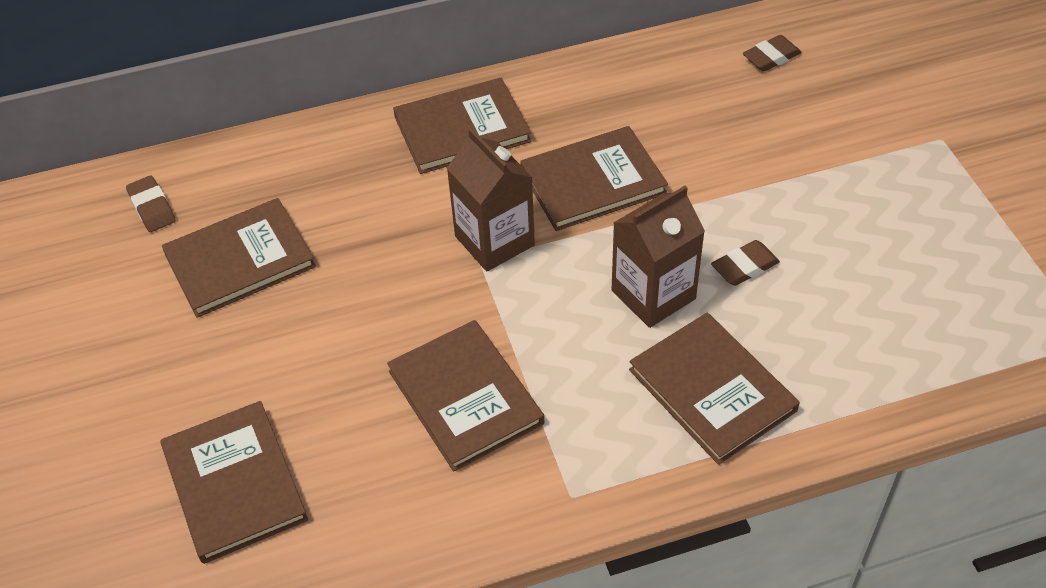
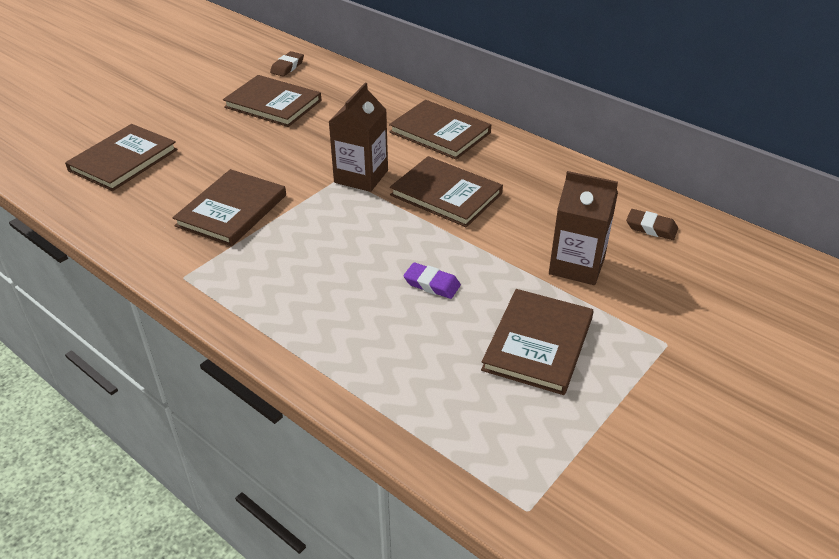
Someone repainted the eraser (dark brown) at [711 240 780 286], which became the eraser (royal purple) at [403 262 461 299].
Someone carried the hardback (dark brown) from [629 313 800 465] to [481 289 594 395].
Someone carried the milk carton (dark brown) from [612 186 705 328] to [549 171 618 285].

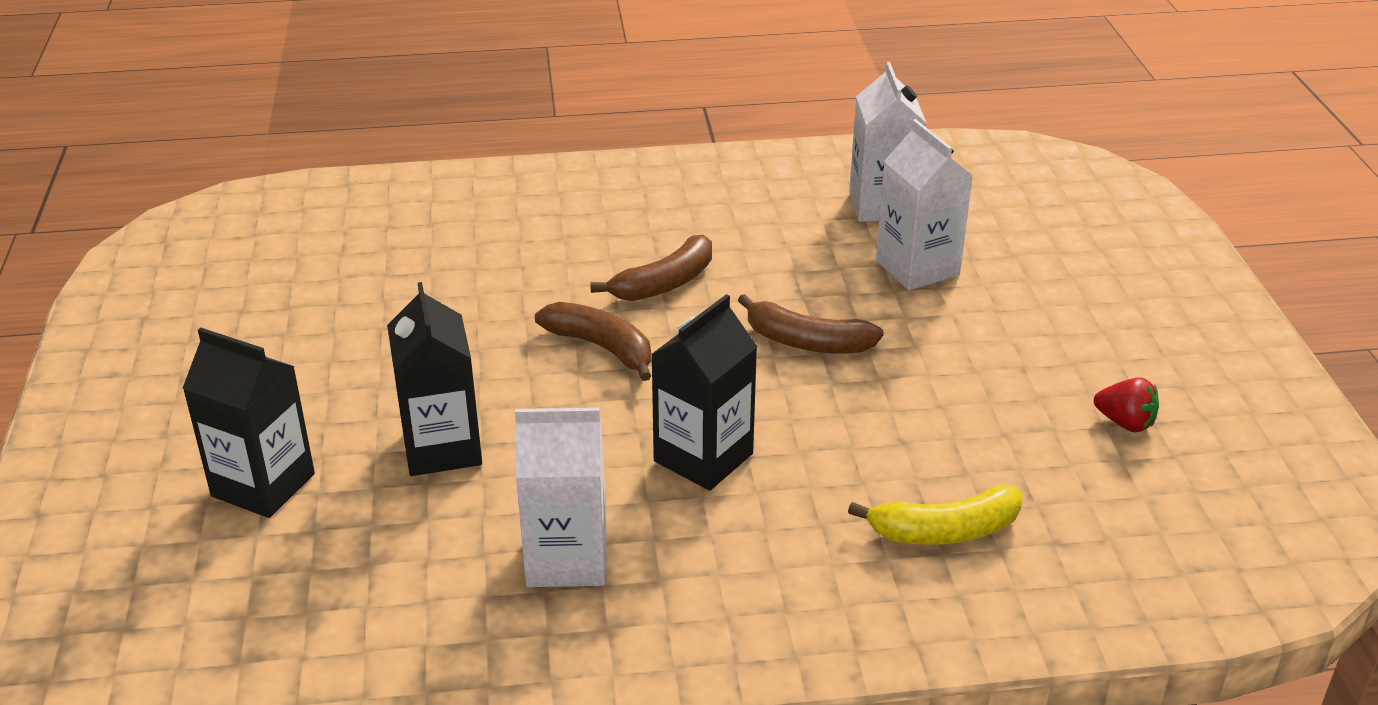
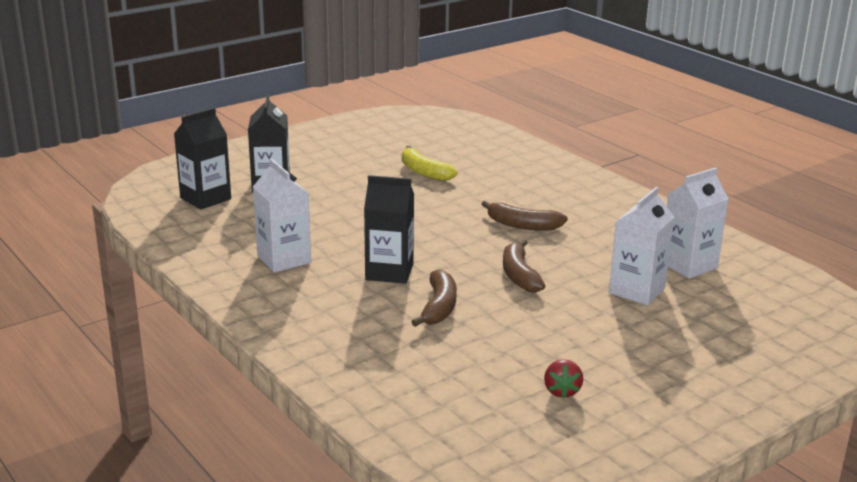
Someone carried the milk carton (black) from [387 282 482 476] to [174 108 231 210].
Someone carried the toy banana (yellow) from [848 485 1023 545] to [402 146 457 181].
Someone carried the toy banana (dark brown) from [535 302 651 381] to [411 269 457 327].

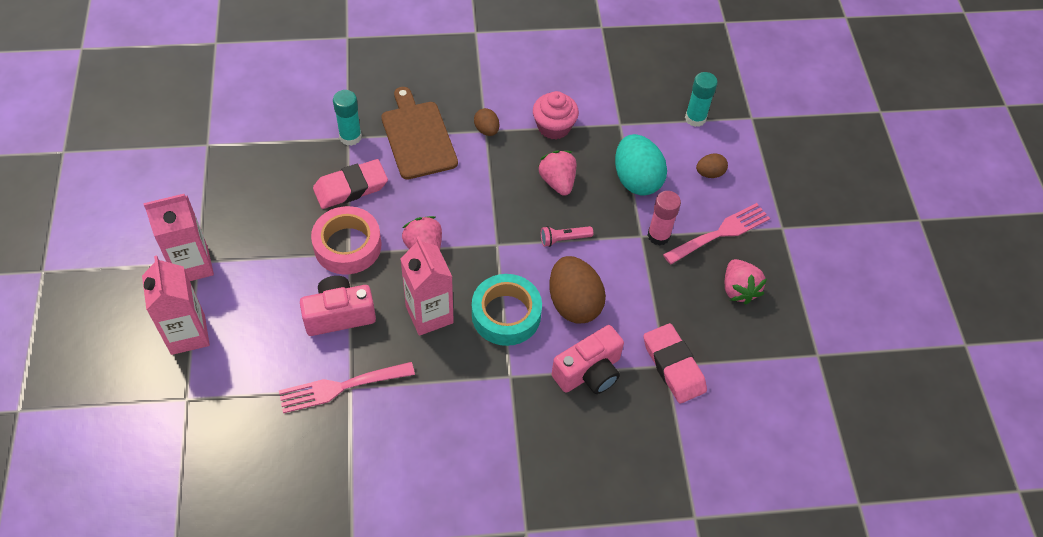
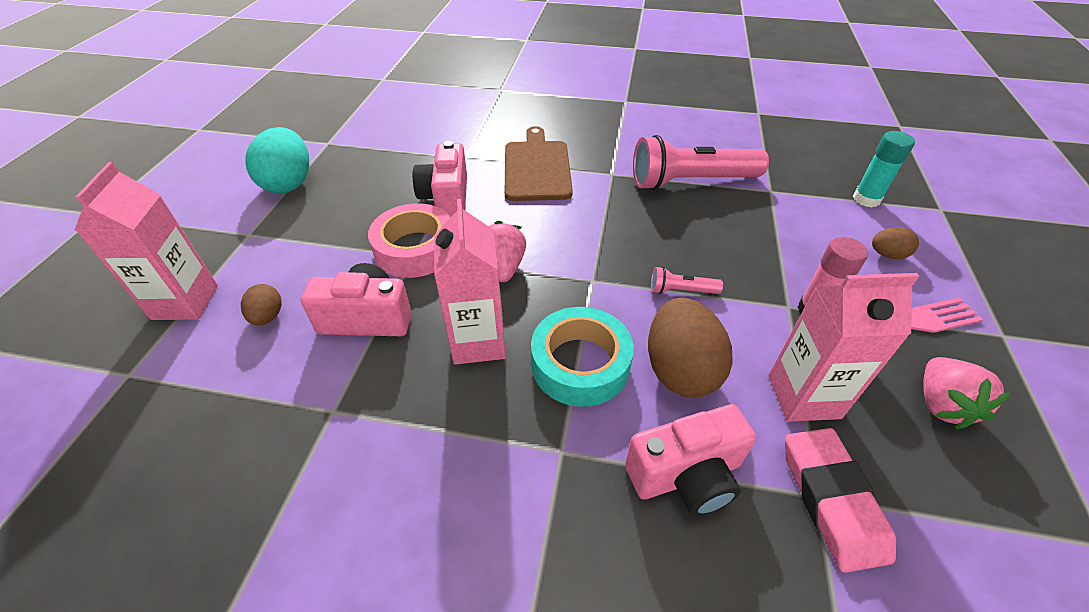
Someone carried the egg (dark brown) from [474 108 499 136] to [241 284 282 325].
Someone carried the egg (aqua) from [615 134 667 196] to [245 127 309 193].
Someone swapped the eraser (rose-pink) at [313 159 388 209] for the camera (rose-pink) at [413 141 467 217].
Someone swapped the fairy cake (rose-pink) at [533 91 579 139] for the torch (rose-pink) at [633 135 769 190].
Someone carried the milk carton (rose-pink) from [143 194 214 281] to [769 273 919 422].
Someone took away the fork (rose-pink) at [279 362 415 413].
Someone took away the stick of glue (aqua) at [333 90 362 146].
Someone took away the strawberry (rose-pink) at [538 150 576 196].

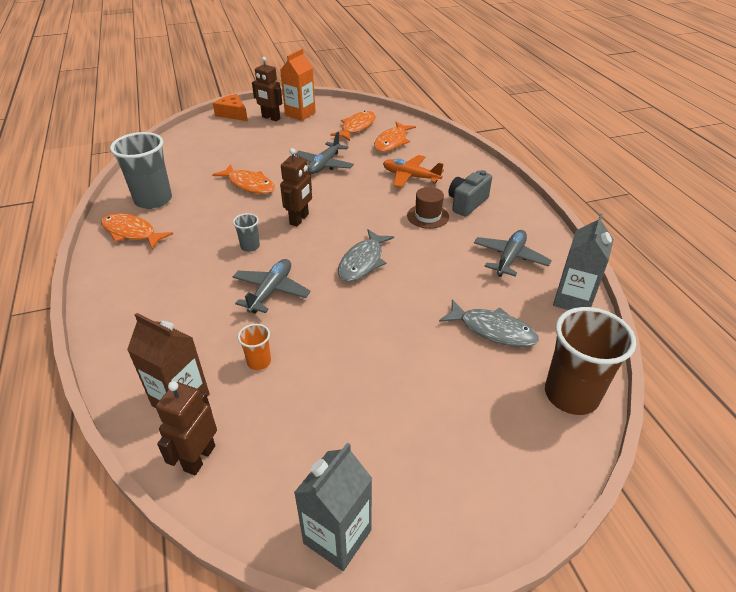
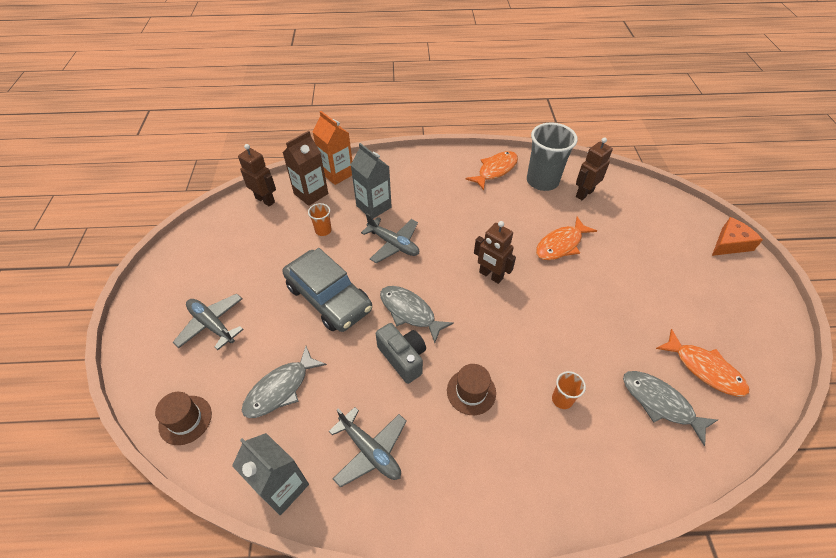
Someone swapped the tumbler (dark brown) at [545 307 636 415] for the tall hat (dark brown) at [155 392 212 445].
Someone carried the plane (ash-grey) from [295 132 354 174] to [173 294 244 350].
Someone put down the automobile (ash-grey) at [283 248 372 332].
Someone carried the milk carton (orange-coloured) from [280 49 316 121] to [313 111 352 185].
Someone carried the milk carton (ash-grey) from [294 443 372 571] to [351 143 392 218].
Someone carried the camera (ash-grey) from [449 170 492 217] to [376 323 426 384].
Someone swapped the plane (orange-coloured) at [383 155 444 188] for the tumbler (orange-coloured) at [552 371 586 409].
Someone carried the robot figure (dark brown) from [252 57 282 121] to [576 137 613 200].
Someone repainted the fish (orange-coloured) at [374 122 416 152], which became the fish (ash-grey) at [623 371 718 446].
Someone took away the tumbler (ash-grey) at [233 213 260 252].

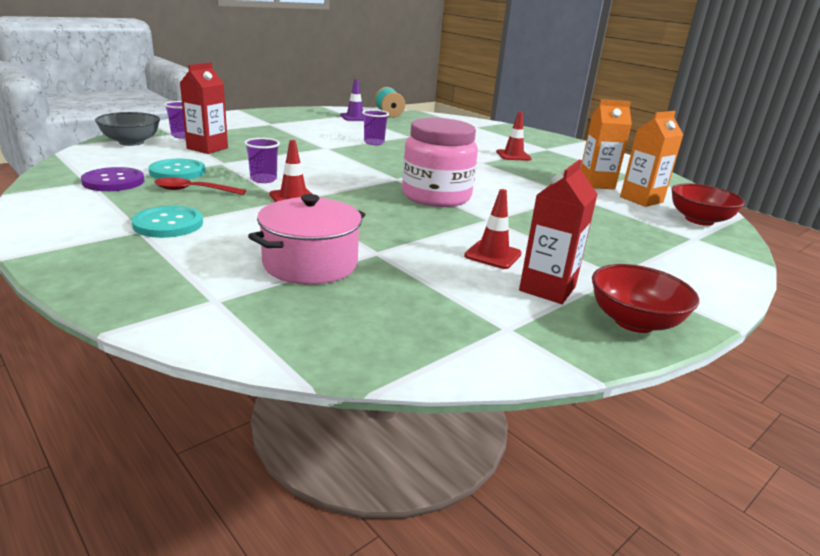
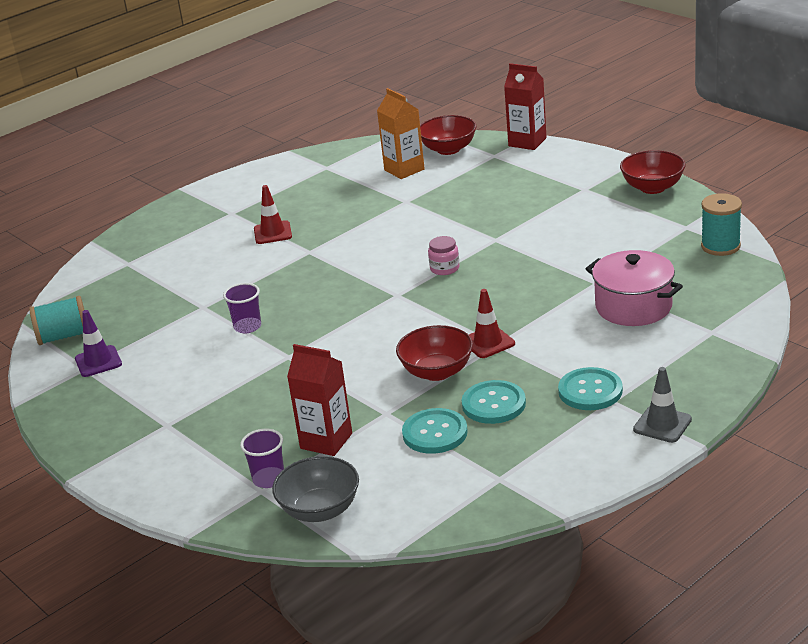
Someone swapped the tumbler (royal purple) at [244 138 280 183] for the serving bowl (red) at [396 325 473 381].
Someone scaled the preserve jar (rose-pink) at [402 118 478 207] by 0.42.
Someone swapped the tablespoon (red) at [155 177 246 195] for the shirt button (aqua) at [462 380 526 424].
Someone carried the milk carton (red) from [519 160 598 304] to [504 63 547 150].
Someone put down the safety cone (ash-grey) at [633 367 692 443].
Someone put down the bobbin (aqua) at [701 193 742 256].
Someone took away the shirt button (royal purple) at [81 167 144 191].
Someone took away the safety cone (red) at [464 189 522 269].
Someone took away the milk carton (orange-coloured) at [580 99 632 189].

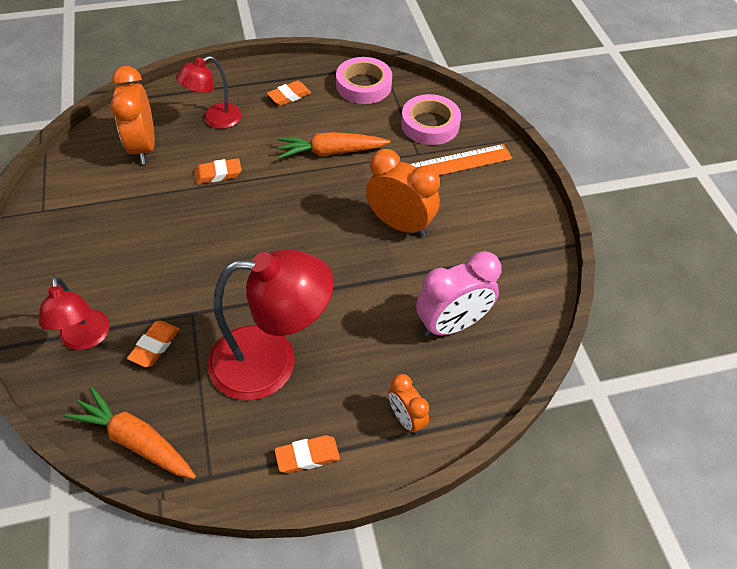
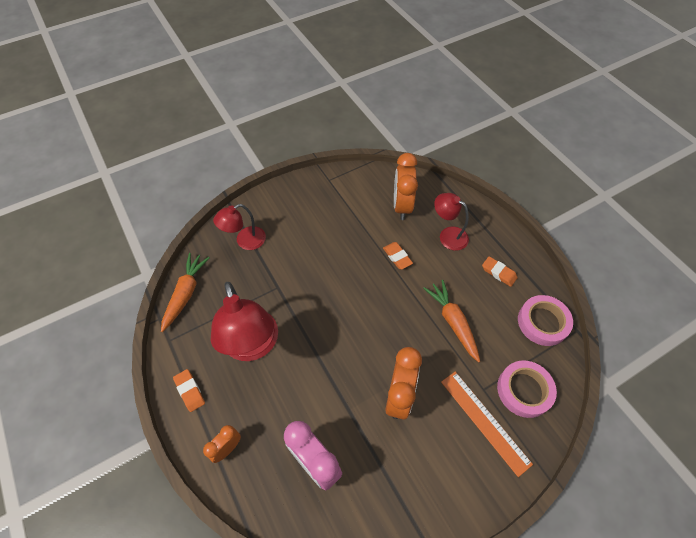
Someone rotated the clock (orange-coloured) at [111 66 155 164] by 60 degrees counterclockwise.
Someone took away the eraser (orange-coloured) at [127 321 180 367].

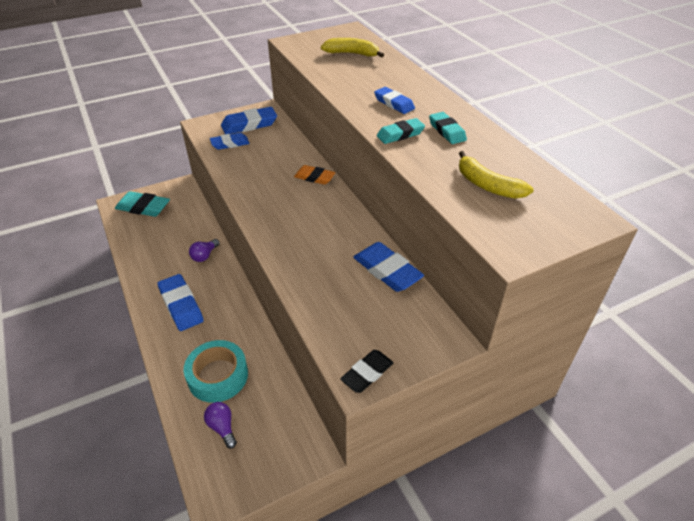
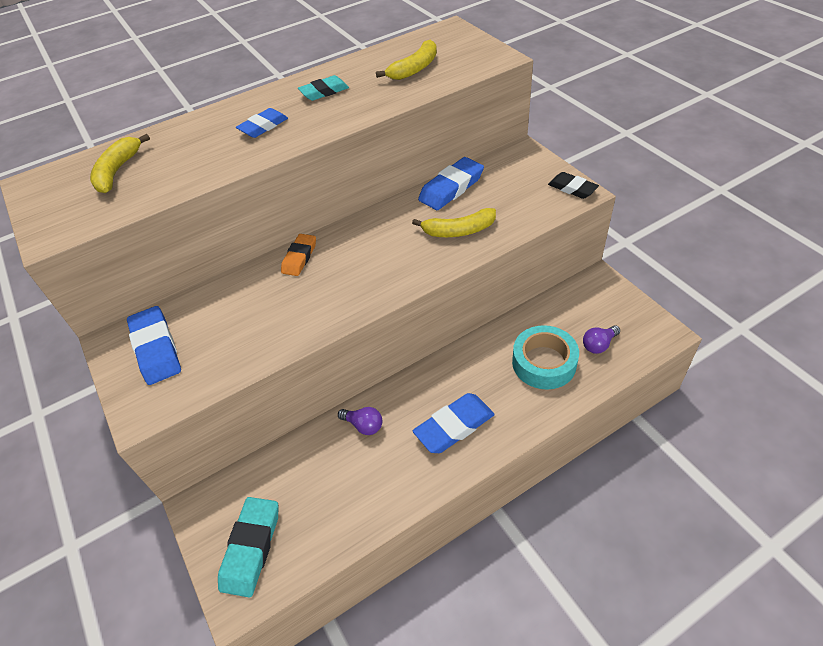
Someone put down the toy banana (yellow) at [412 208 496 237].
Someone took away the eraser (cobalt) at [210 133 250 150].
Someone took away the eraser (aqua) at [377 118 425 144].

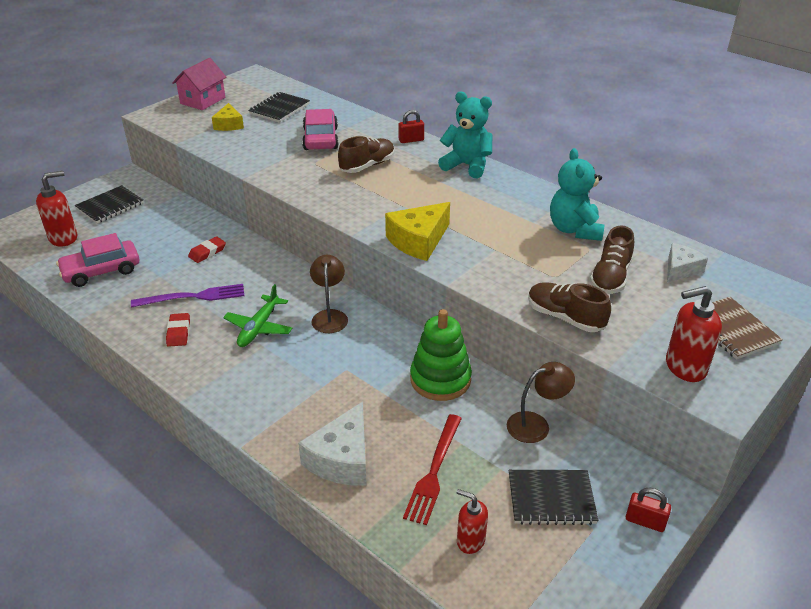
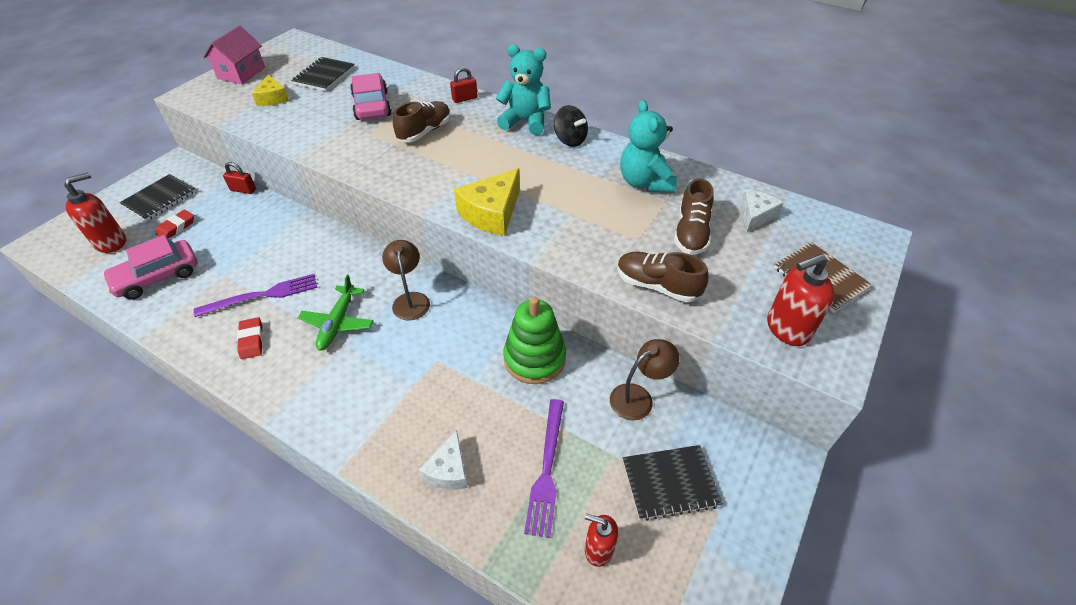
Someone carried the eraser (red) from [188 236 226 263] to [155 210 194 239].
Someone carried the small lock (red) from [626 488 671 532] to [223 162 256 194].
Someone scaled the cheese (snow-white) at [298 402 367 486] by 0.62.
Someone repainted the fork (red) at [403 414 462 525], which became the fork (royal purple) at [524 399 564 538].
Someone put down the spinning top (black) at [554 105 588 147].

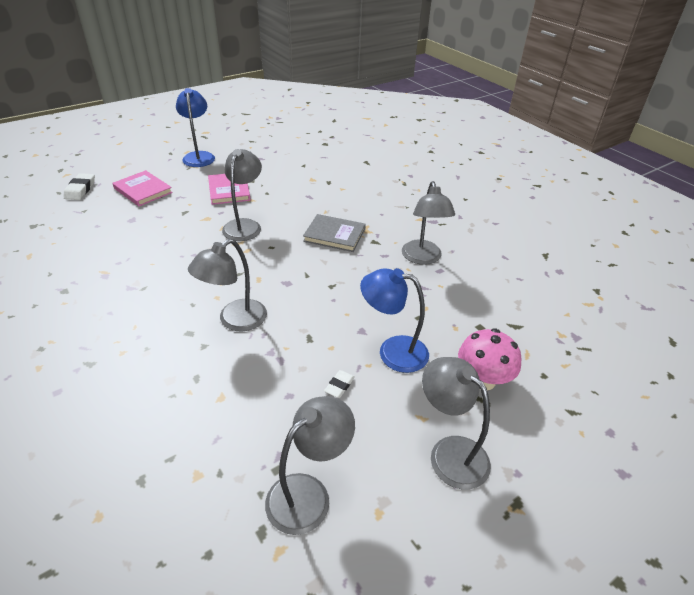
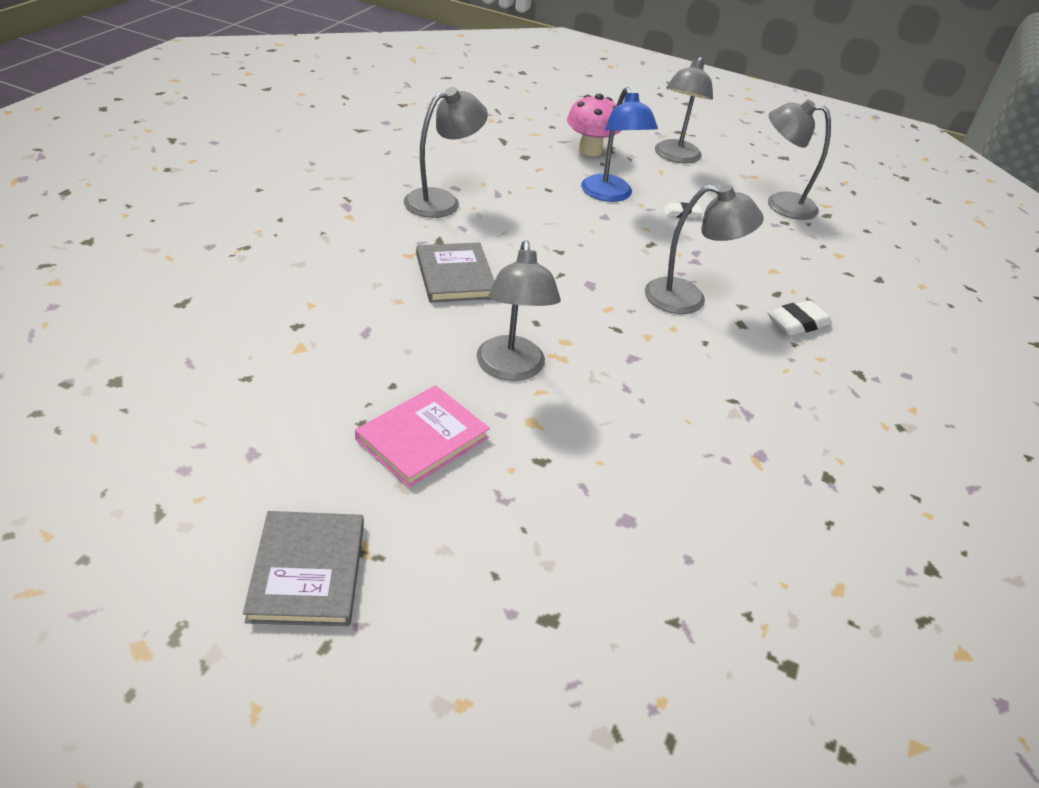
Someone swapped the desk lamp (cobalt) at [176 88 215 167] for the hardback (ash-grey) at [243 511 364 626].
Someone rotated the desk lamp (ash-grey) at [222 149 262 241] by 75 degrees counterclockwise.
Someone carried the eraser (snow-white) from [64 173 95 200] to [767 300 832 336].
Someone took away the hardback (rose-pink) at [112 170 173 206].

